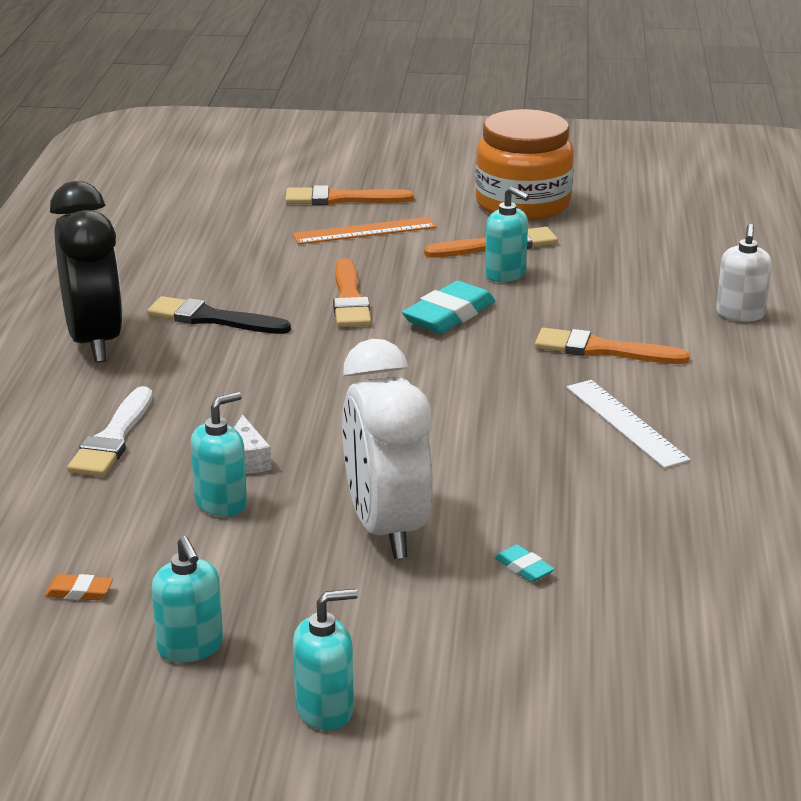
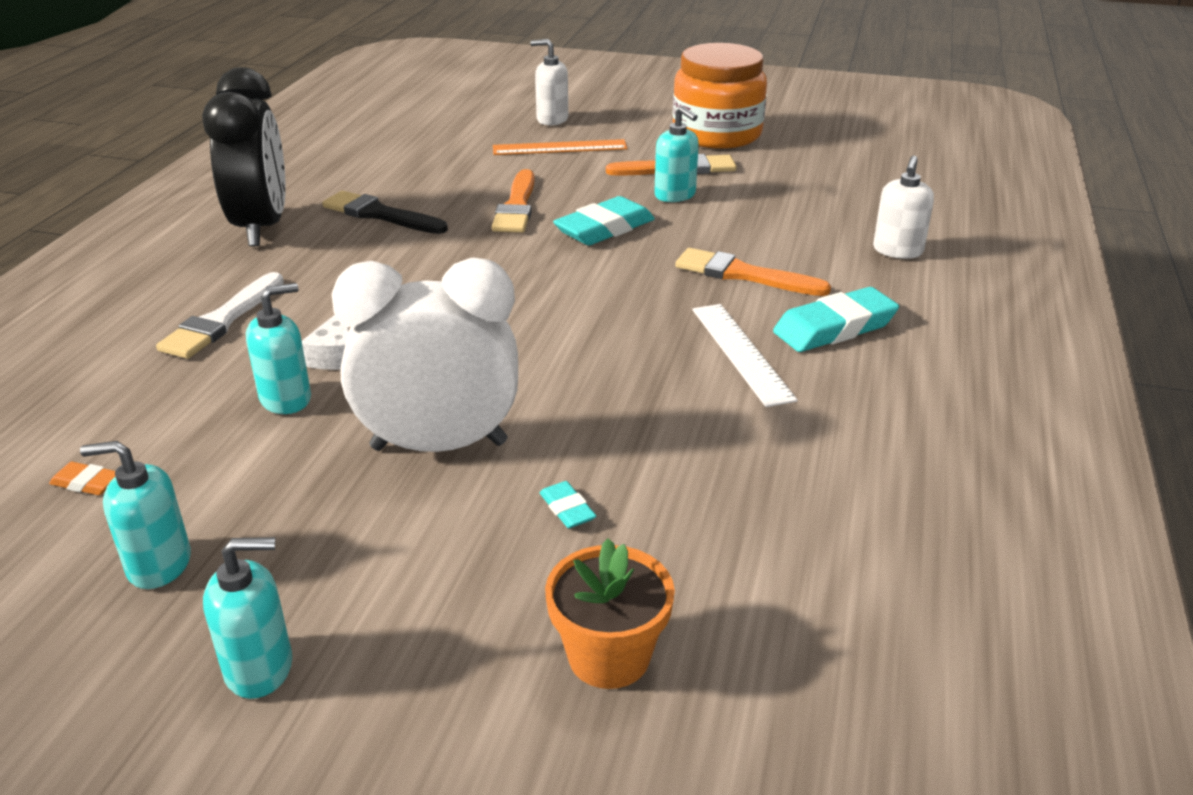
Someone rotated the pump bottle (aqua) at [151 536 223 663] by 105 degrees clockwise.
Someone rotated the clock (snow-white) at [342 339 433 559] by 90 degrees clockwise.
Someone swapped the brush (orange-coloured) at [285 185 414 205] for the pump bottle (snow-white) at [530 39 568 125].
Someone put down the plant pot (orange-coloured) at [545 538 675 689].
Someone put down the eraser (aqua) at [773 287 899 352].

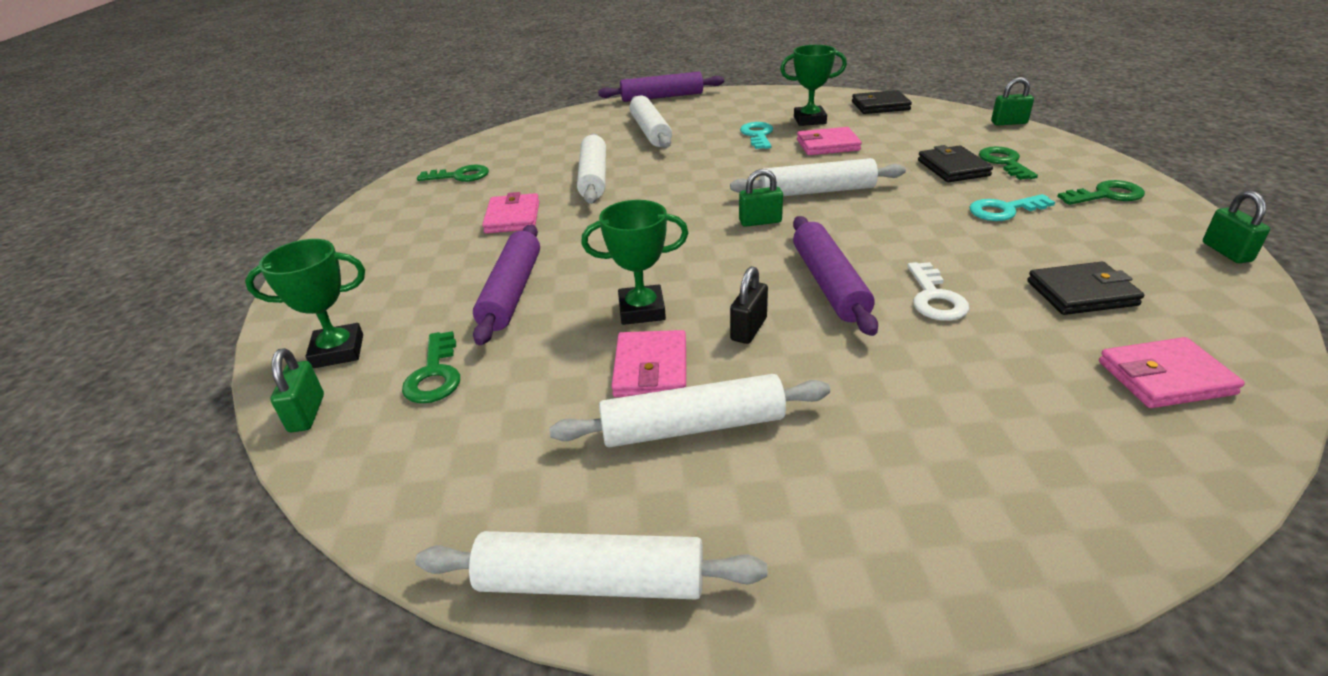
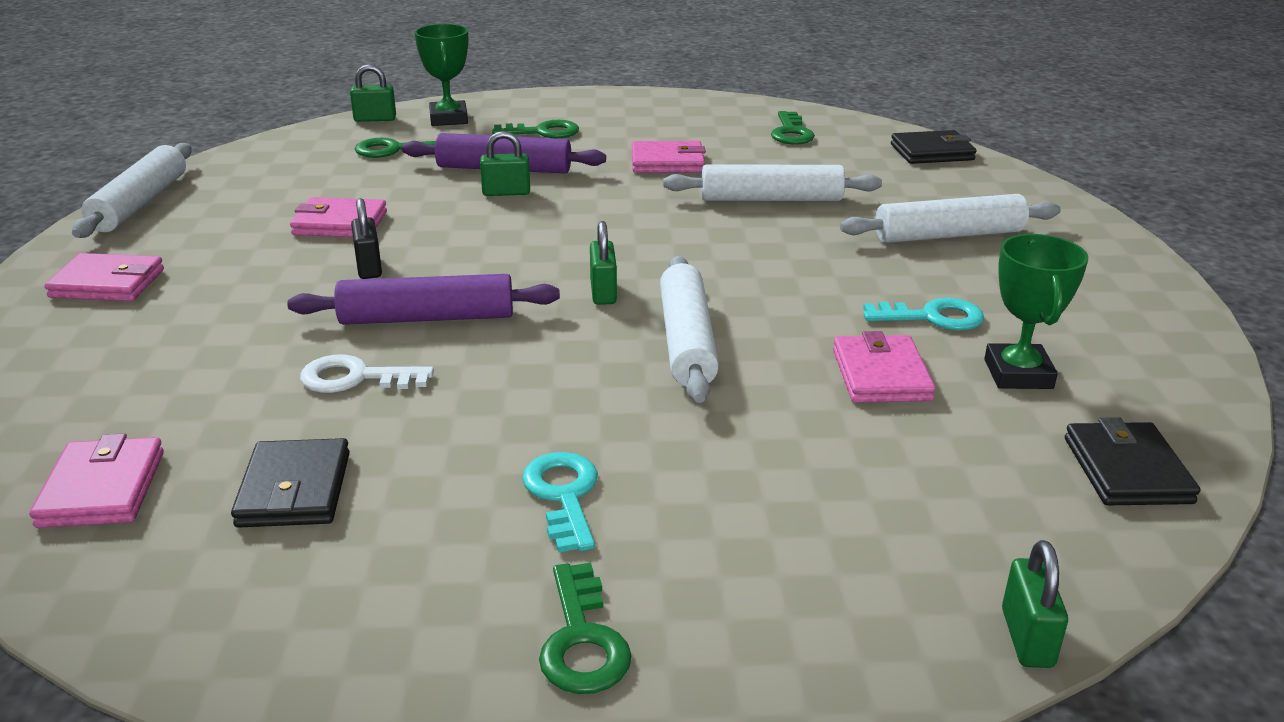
Someone put down the billfold (rose-pink) at [44 253 164 301].
Someone rotated the small lock (black) at [730 266 768 344] by 45 degrees clockwise.
Someone carried the small lock (leaf-green) from [1203 191 1270 263] to [480 131 530 196].
Someone carried the key (leaf-green) from [979 146 1038 180] to [492 120 579 138].
Someone carried the billfold (black) from [918 145 993 182] to [891 130 976 164].
Someone took away the pastry roller (snow-white) at [549 374 830 447].
Someone took away the prize cup (leaf-green) at [581 200 688 325].
Someone took away the pastry roller (royal purple) at [598 72 724 102].

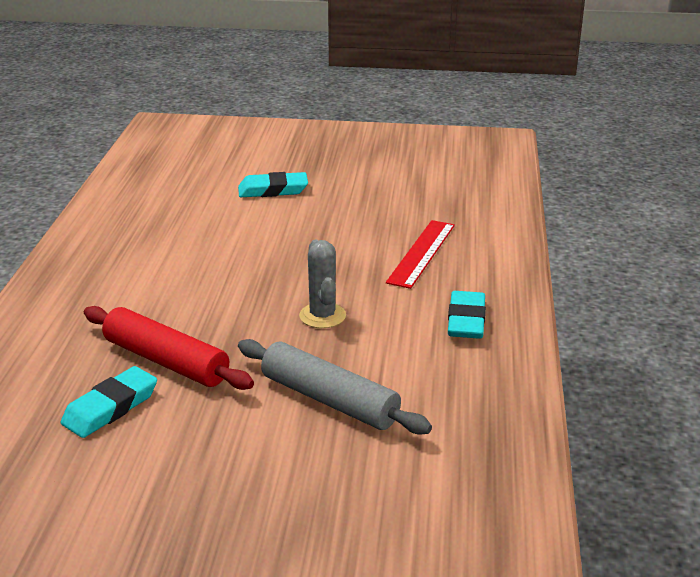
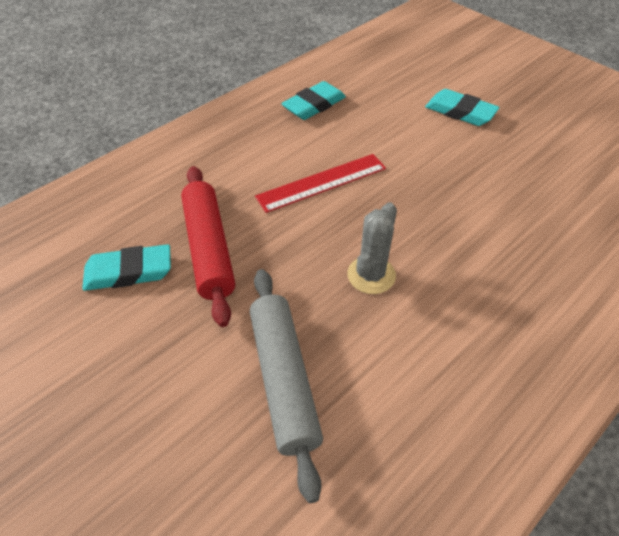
Someone carried the measuring stick (red) from [386 220 455 289] to [255 154 386 213].
Someone carried the eraser (aqua) from [448 291 486 339] to [281 81 346 120].

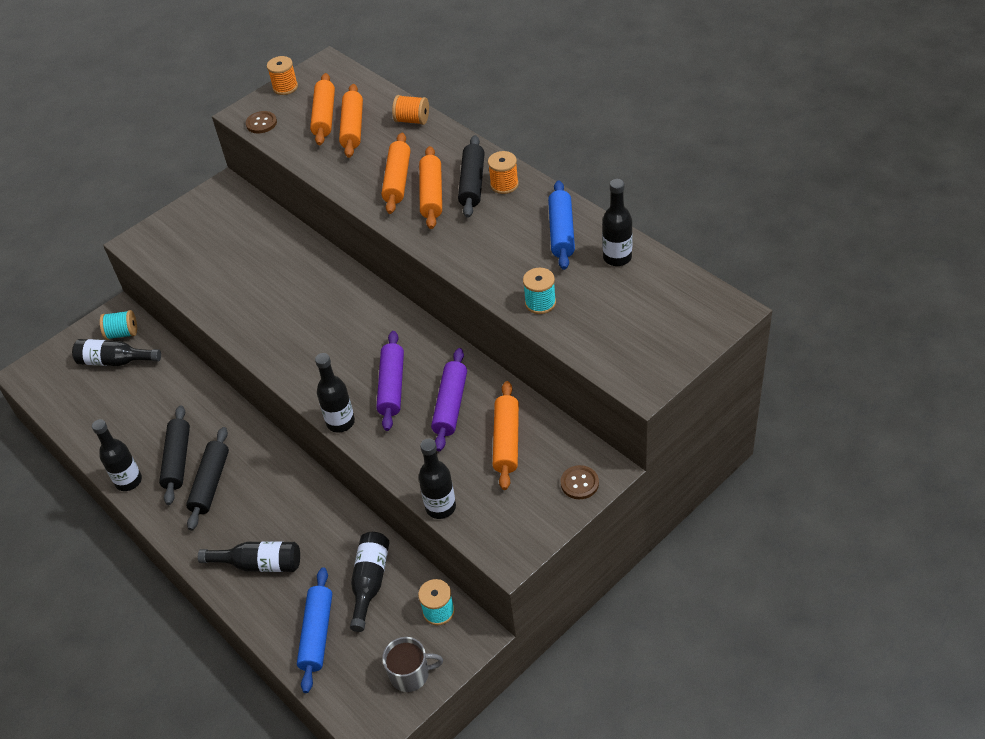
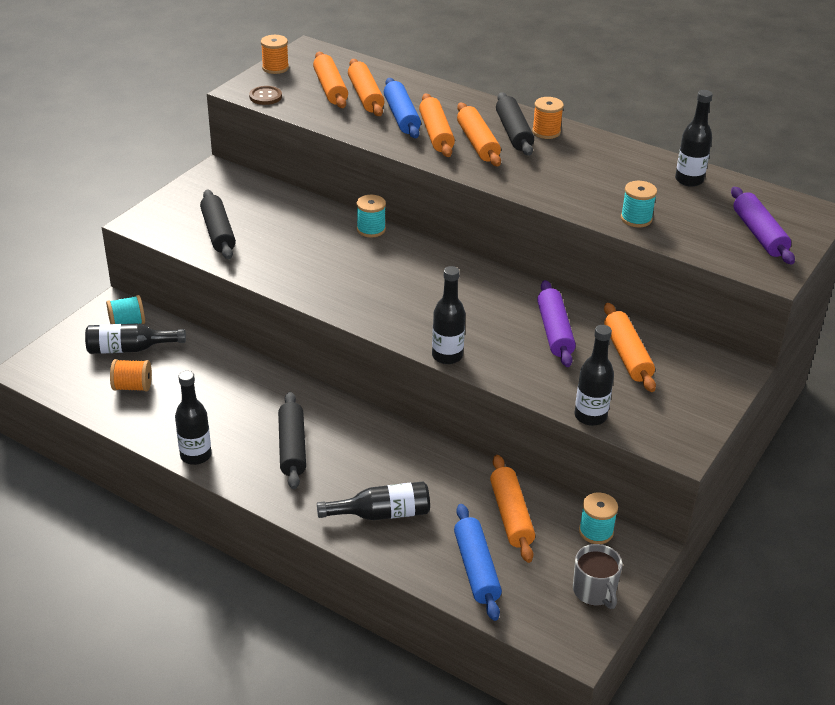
Someone carried the bobbin (orange-coloured) from [392 95 429 125] to [110 359 152 391].
Someone carried the pastry roller (black) from [159 405 190 505] to [200 189 236 259].
Someone put down the bobbin (aqua) at [356 195 386 237].
Someone carried the pastry roller (cobalt) from [548 180 575 270] to [384 78 421 138].
Someone swapped the bottle (black) at [350 532 389 632] for the pastry roller (orange-coloured) at [490 455 535 563].
Someone rotated the coffee mug (ash-grey) at [382 637 443 692] by 90 degrees clockwise.
Someone carried the pastry roller (royal purple) from [376 331 404 431] to [731 187 795 264].
Someone took away the shirt button (dark brown) at [560 465 599 499].

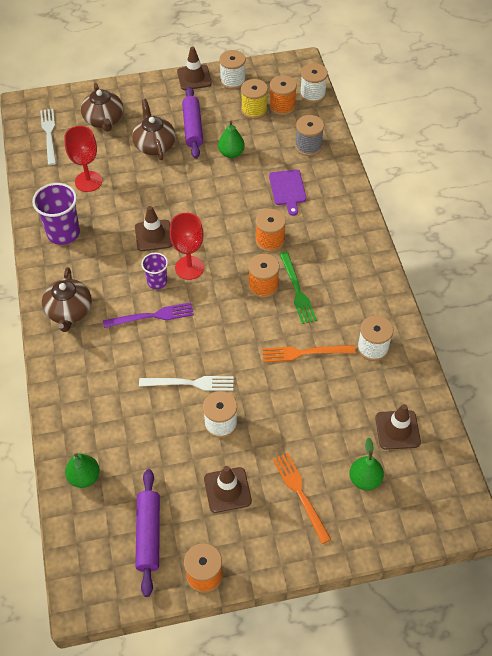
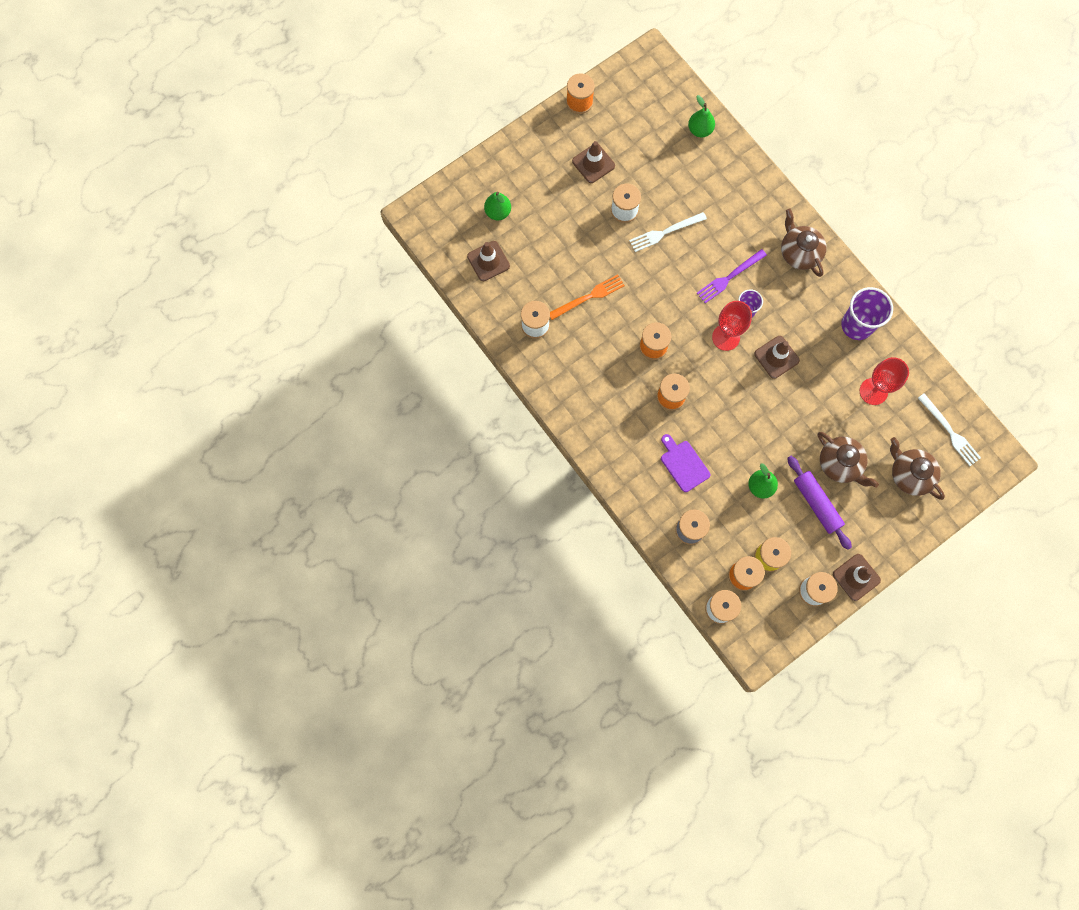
Someone took away the pastry roller (royal purple) at [135 469 160 597].
Someone took away the fork (orange-coloured) at [273 453 331 544].
Someone took away the fork (leaf-green) at [280 252 317 324].

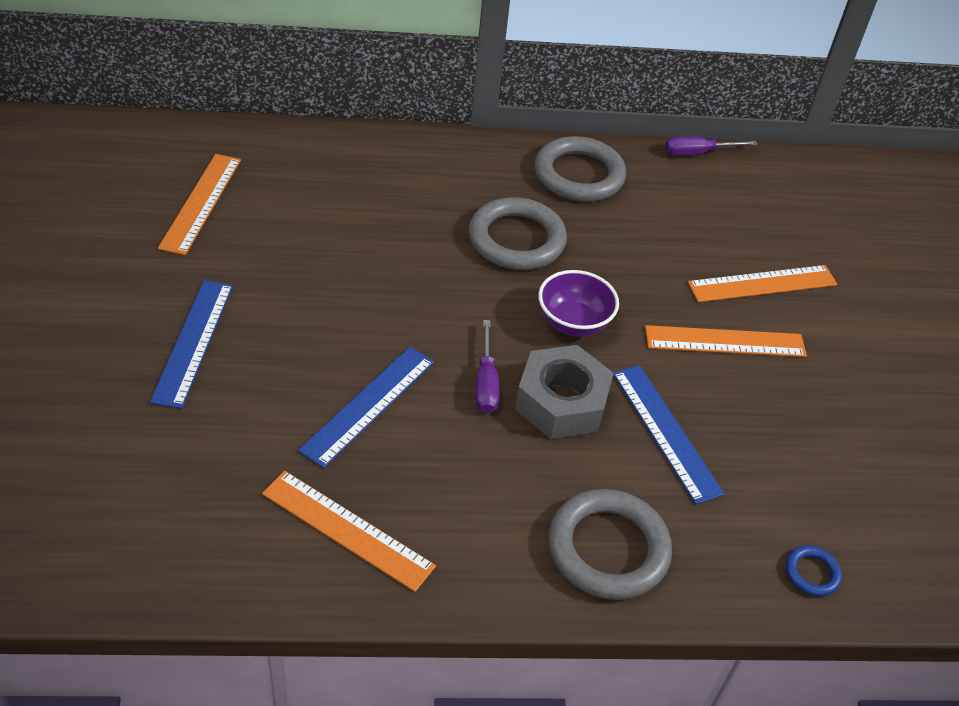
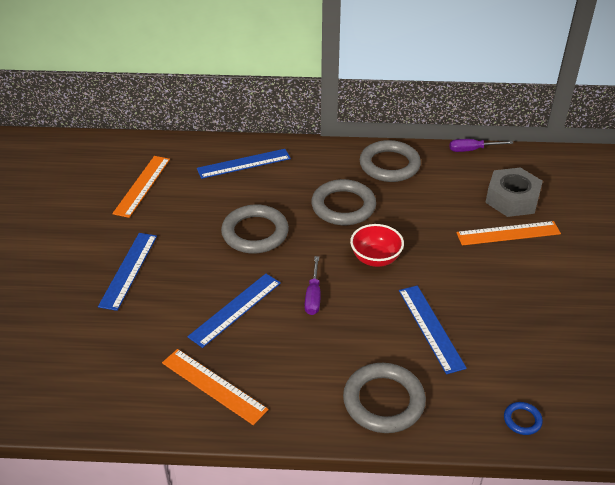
Someone put down the measuring stick (cobalt) at [197 149 291 179].
Someone put down the ring (ash-grey) at [221 204 289 254].
Someone repainted the serving bowl (royal purple) at [538 270 619 337], which became the serving bowl (red) at [350 224 404 267].
Someone carried the hexagon nut (ash-grey) from [515 345 614 439] to [485 167 543 217].
Someone took away the measuring stick (orange-coloured) at [645 325 807 357].

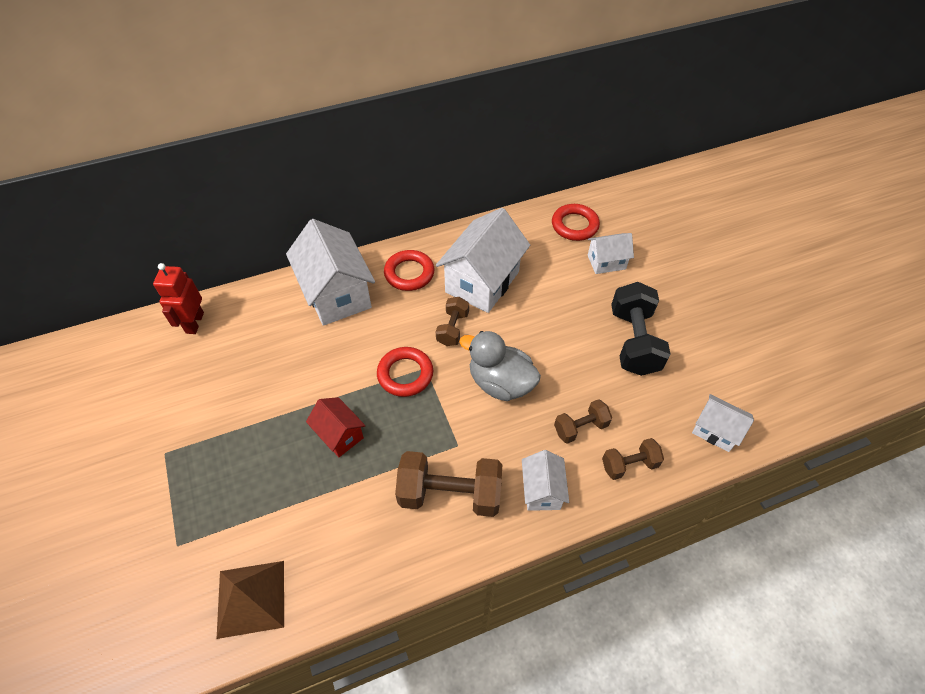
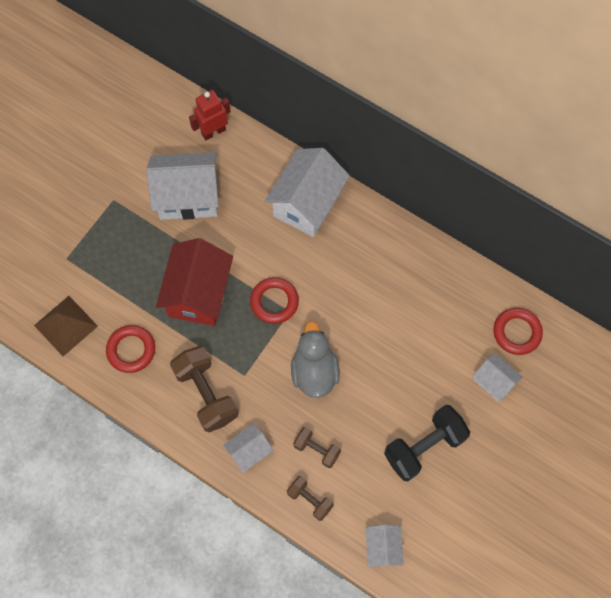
Someone carried the ring (red) from [384 250 434 291] to [106 325 155 373].
Someone carried the toy house (snow-white) from [436 208 530 313] to [146 152 219 220].
Someone scaled the toy house (red) at [306 397 366 457] by 1.89.
Someone took away the free weight (dark brown) at [436 297 469 346].

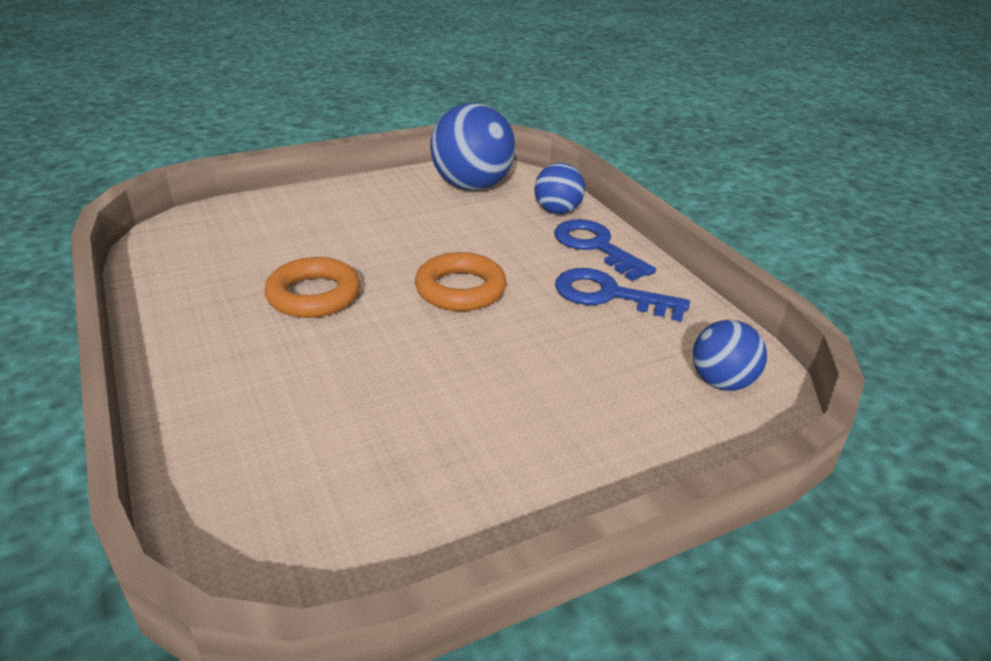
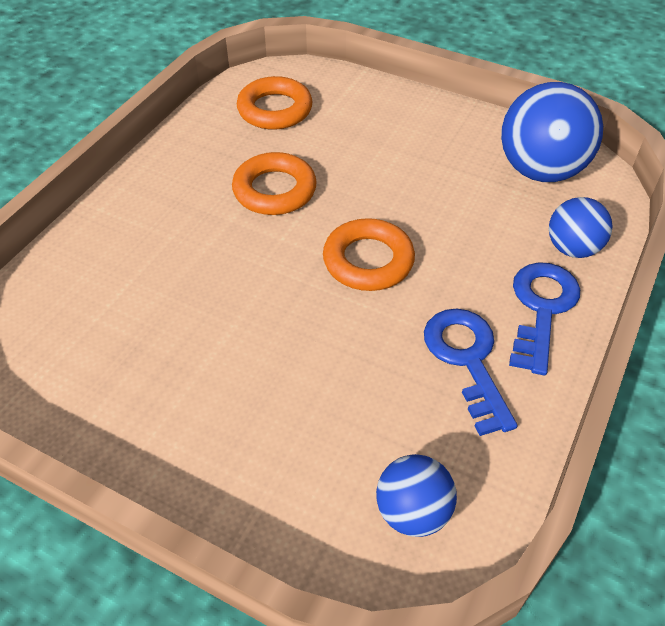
Someone put down the ring (orange-coloured) at [237 76 313 130].

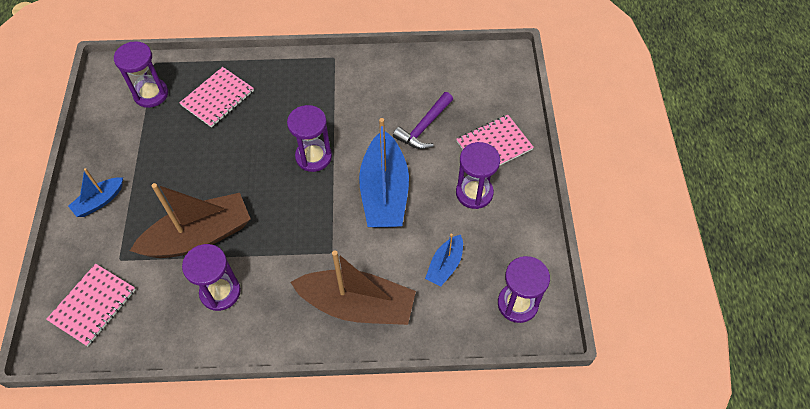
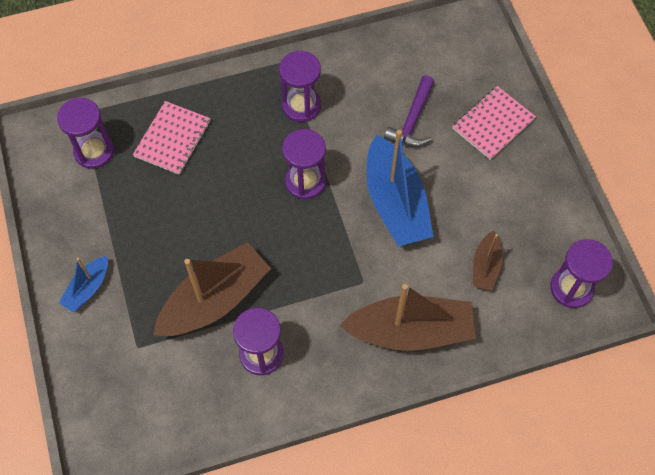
Someone carried the hourglass (royal purple) from [456 142 500 209] to [279 51 321 122].
Someone repainted the sailboat (cobalt) at [425 233 463 287], which became the sailboat (dark brown) at [473 230 503 291].
Someone took away the notepad (rose-pink) at [46 264 136 346].

